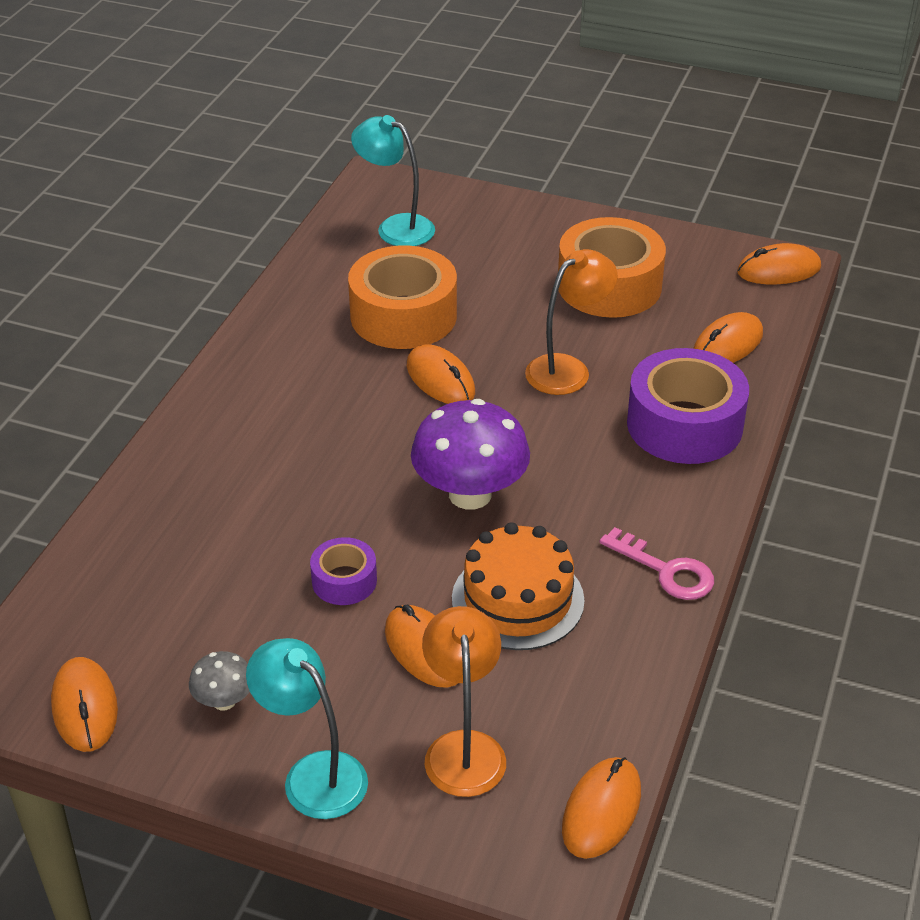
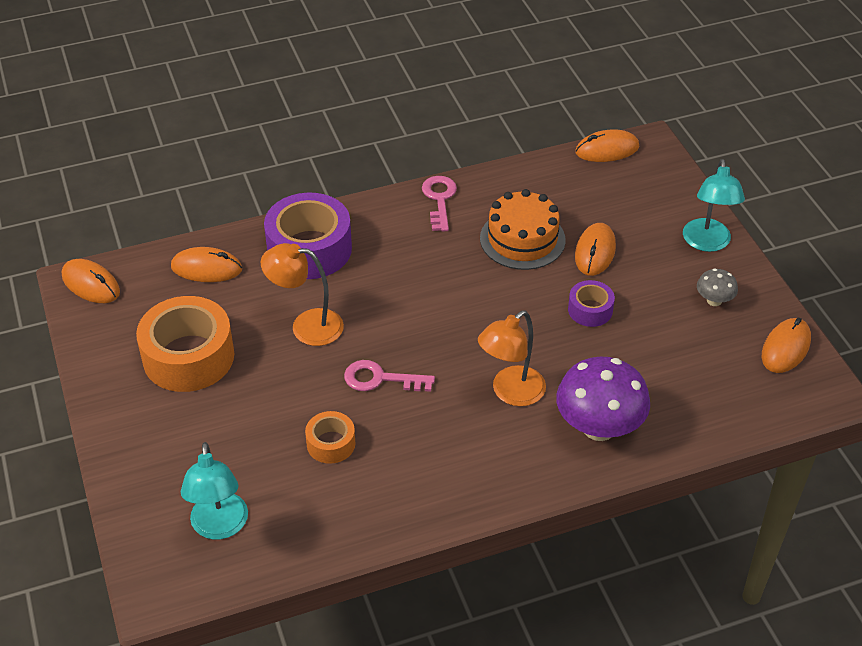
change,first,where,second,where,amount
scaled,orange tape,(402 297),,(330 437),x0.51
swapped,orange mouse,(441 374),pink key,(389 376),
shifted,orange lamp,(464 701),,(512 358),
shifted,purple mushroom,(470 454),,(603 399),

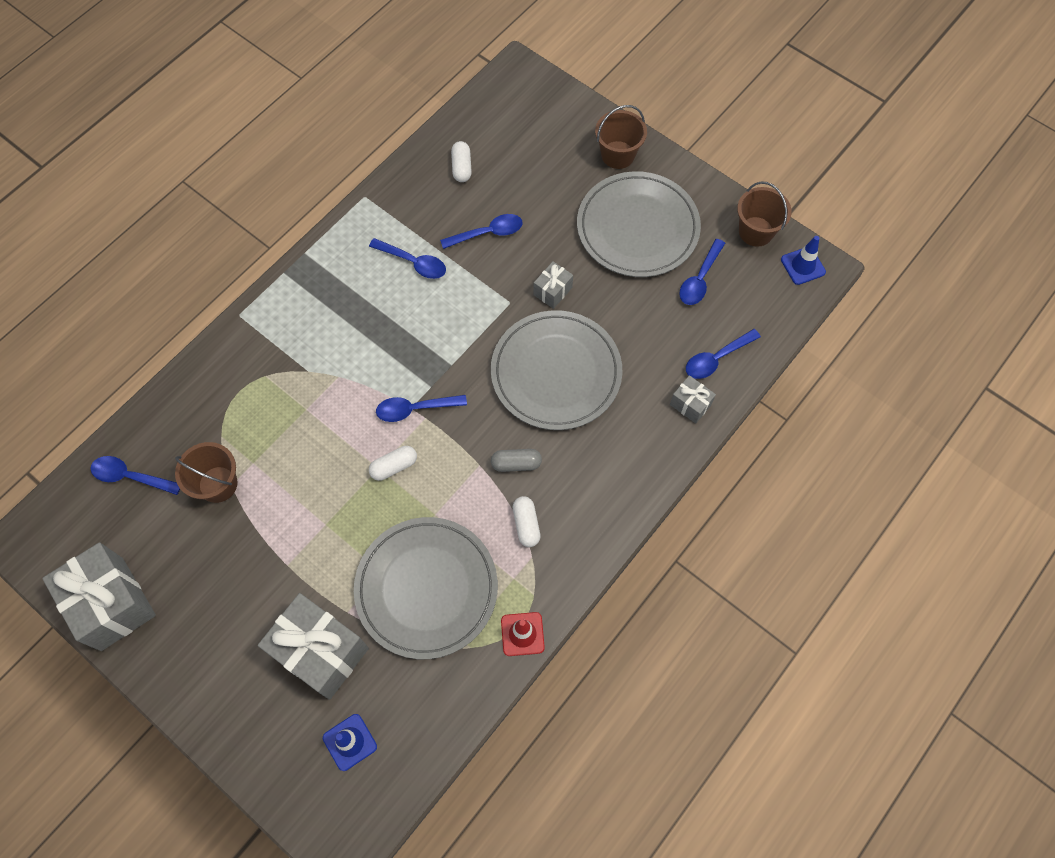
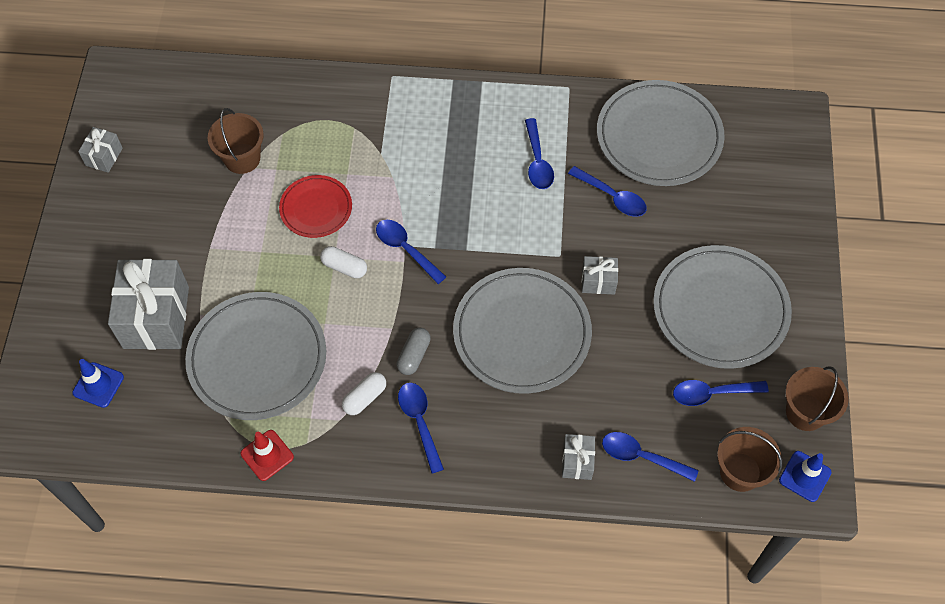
change,first,where,second,where,amount
scaled,grey gift,(99 596),,(100 150),x0.48
new,,,red plate,(315 206),
rotated,grey capsule,(516 460),,(414 351),60 degrees clockwise
shifted,blue spoon,(135 475),,(421 428),
swapped,white capsule,(461 161),grey plate,(661 133),
shifted,brown bucket,(621 137),,(749 459),

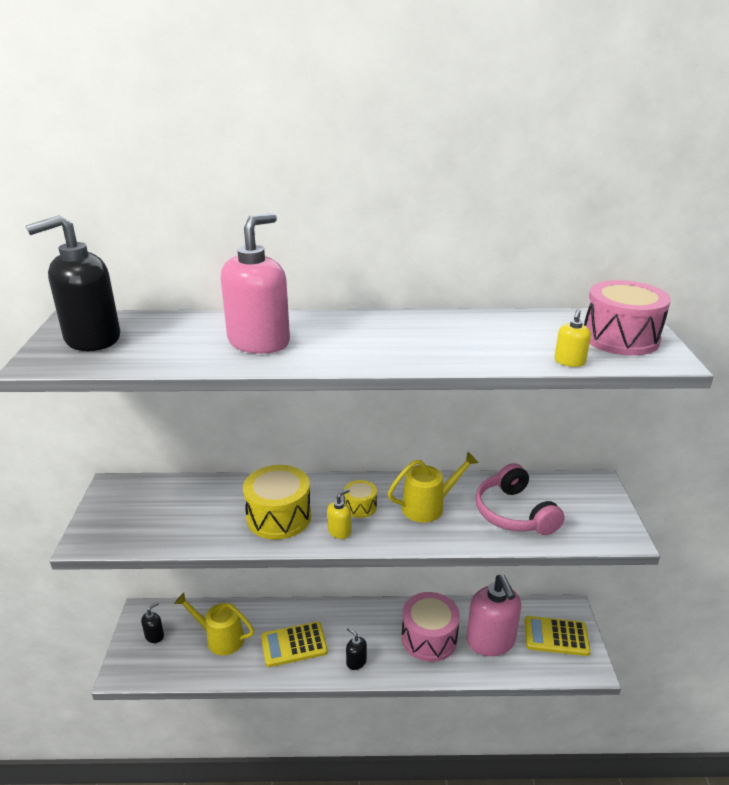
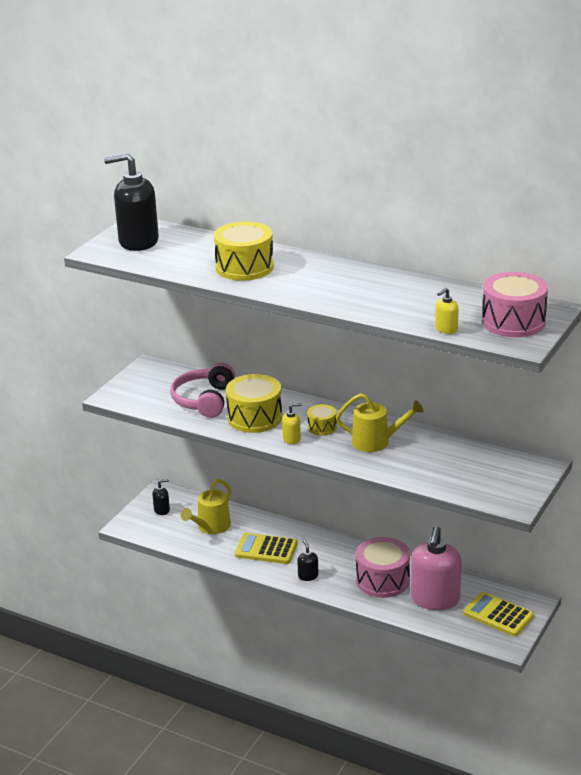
change,first,where,second,where,amount
shifted,pink headphones,(520 499),,(202 390),
rotated,yellow watering can,(214 623),,(206 506),105 degrees counterclockwise
swapped,pink soap dispenser,(255 283),yellow drum,(244 251),

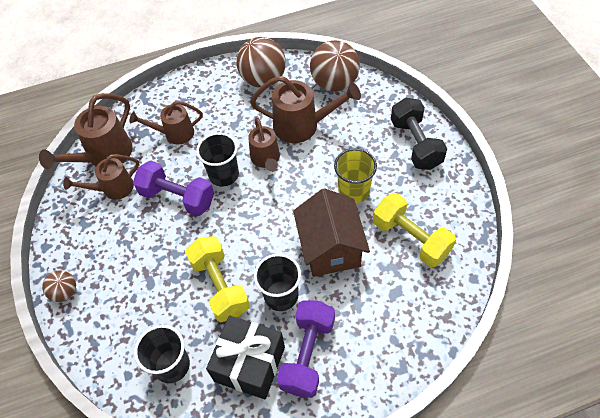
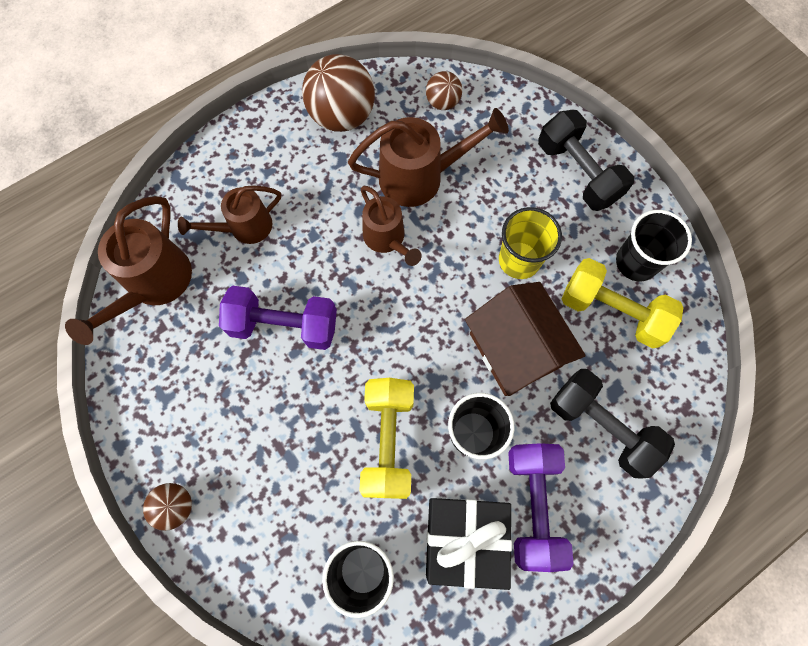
change,first,where,second,where,amount
rotated,yellow dumbbell,(217 279),,(386 438),45 degrees clockwise
scaled,brown ball,(335 66),,(444 90),x0.52
new,,,black dumbbell,(612 424),
shifted,black cup,(217 160),,(654 245),
gone,brown watering can,(101 177),,,

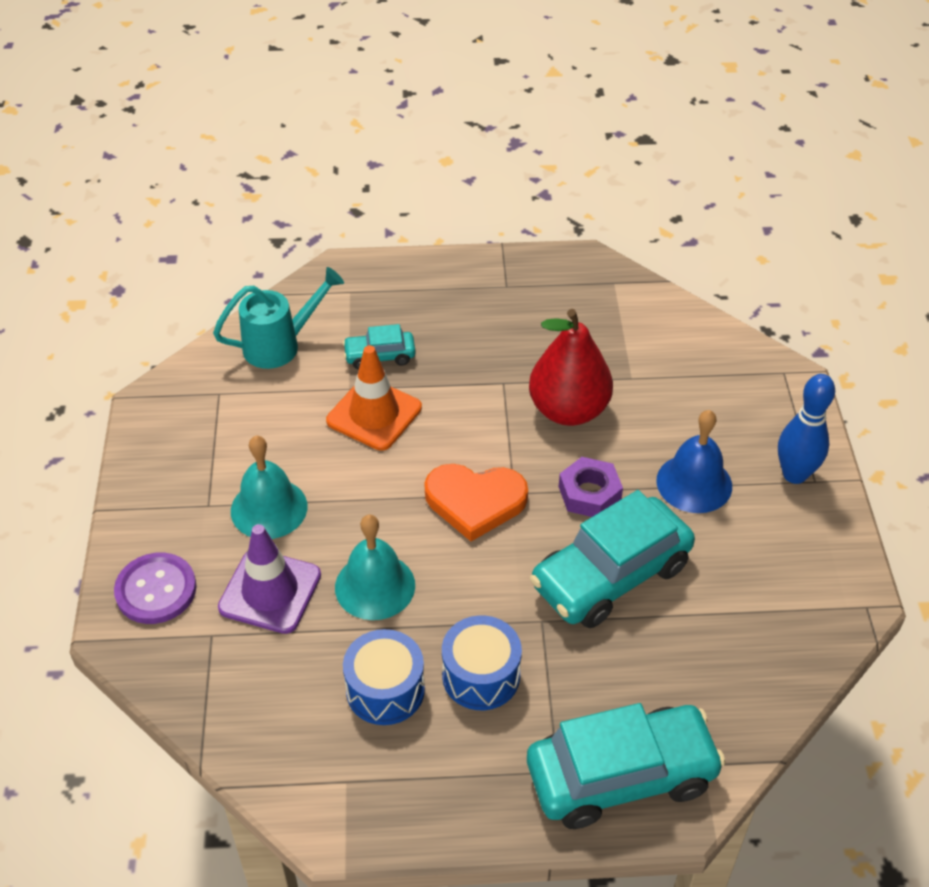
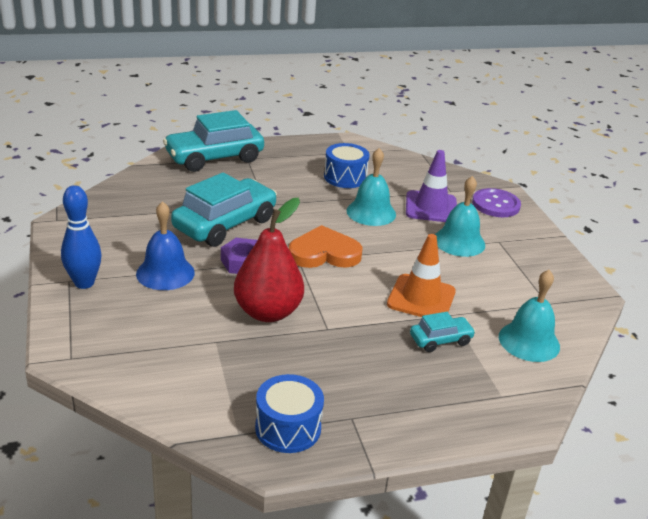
change,first,where,second,where,amount
shifted,blue drum,(482 662),,(289 413),
swapped,turquoise watering can,(278 318),turquoise bell,(529 316),

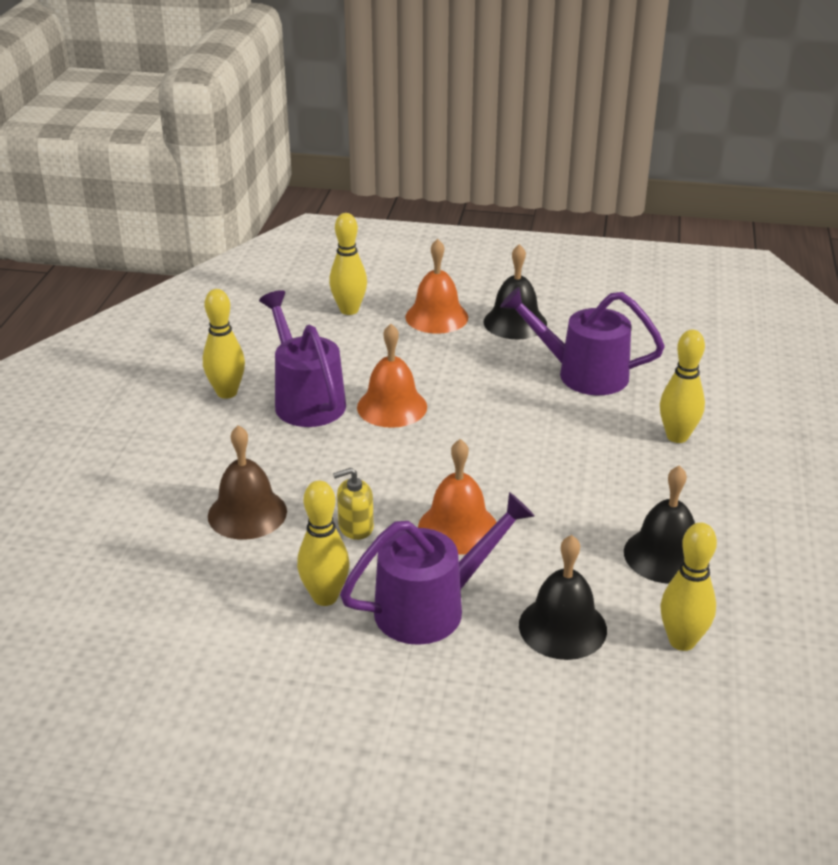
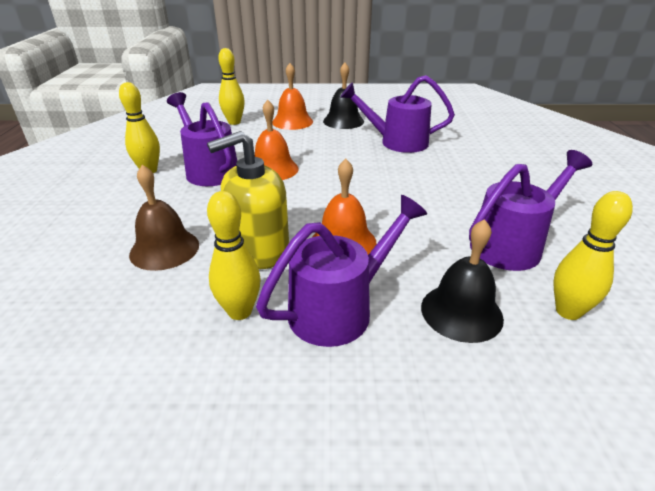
change,first,where,second,where,amount
scaled,yellow soap dispenser,(353 504),,(248 200),x1.97
swapped,black bell,(659 525),purple watering can,(530 210),
gone,yellow bowling pin,(682 386),,,

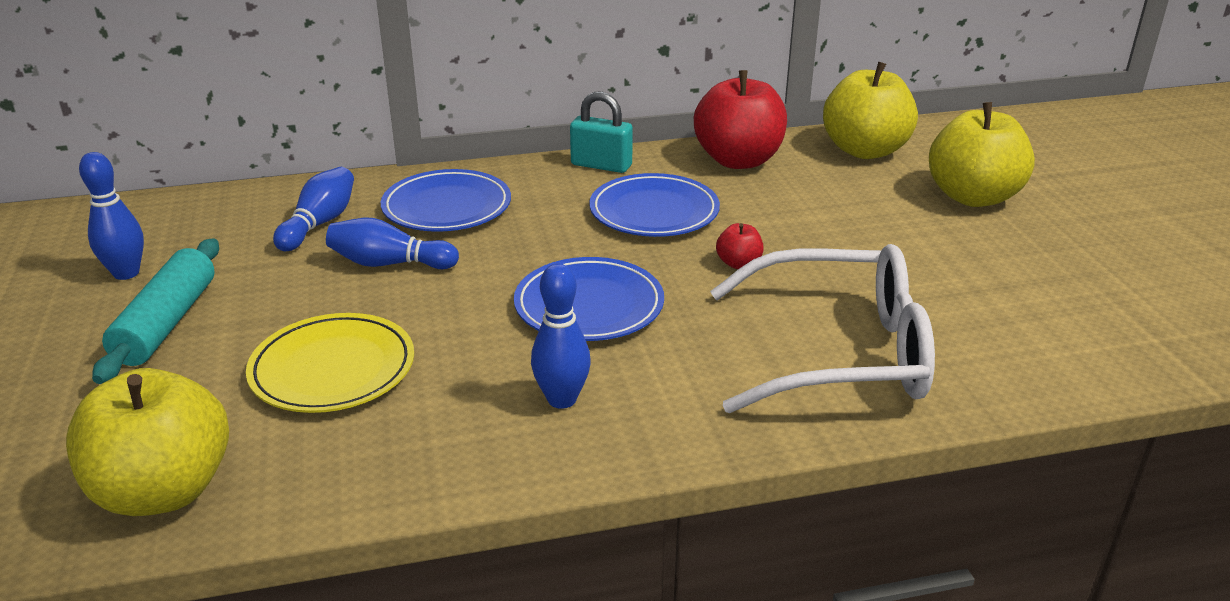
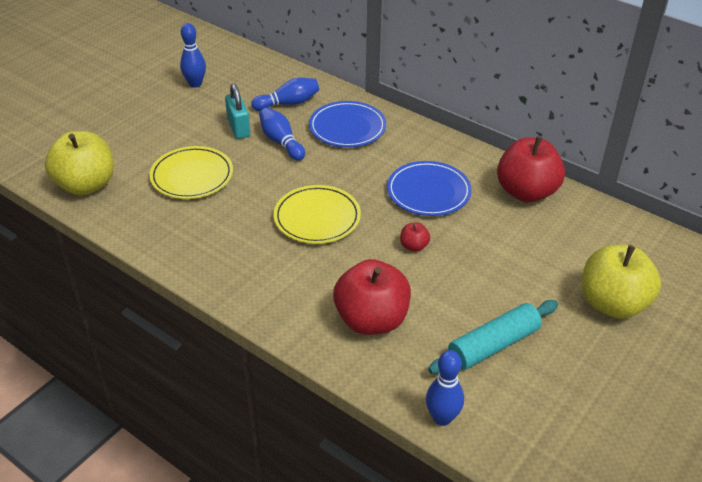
change,first,where,second,where,amount
shifted,turquoise padlock,(601 132),,(237 111),
repainted,blue plate,(589 299),yellow plate,(317 214),
swapped,white glasses,(822 328),red apple,(372 297),
shifted,blue bowling pin,(561 336),,(445 388),
shifted,turquoise rolling pin,(155 311),,(493 337),
gone,yellow apple,(870 110),,,

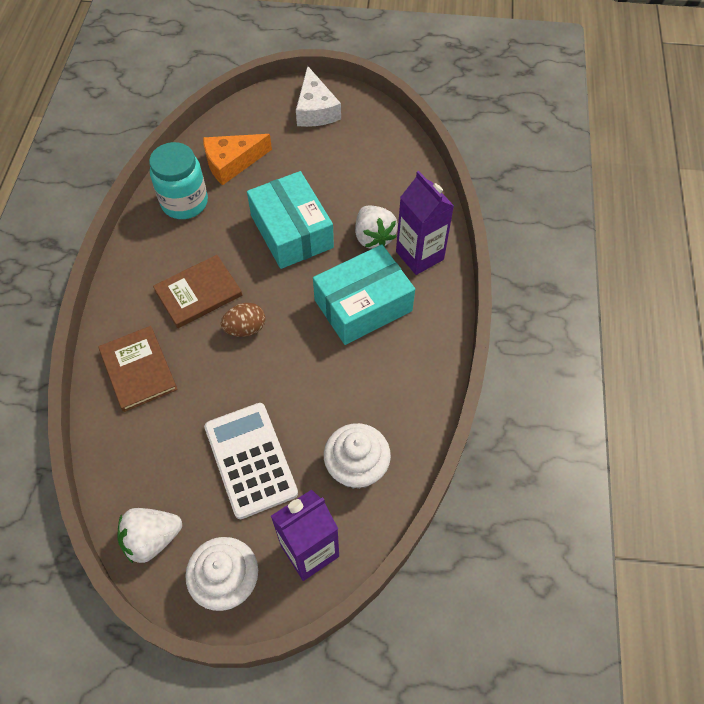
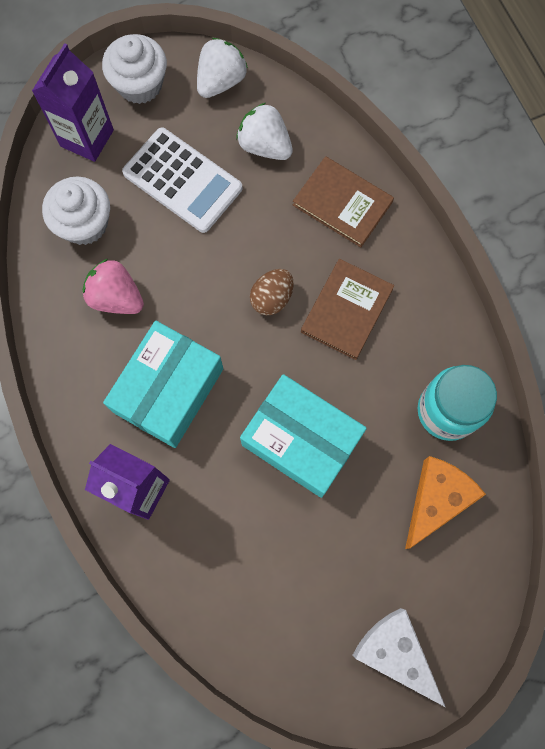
change,first,where,second,where,amount
new,,,pink strawberry,(113 286),
shifted,white strawberry,(376 227),,(264 131),

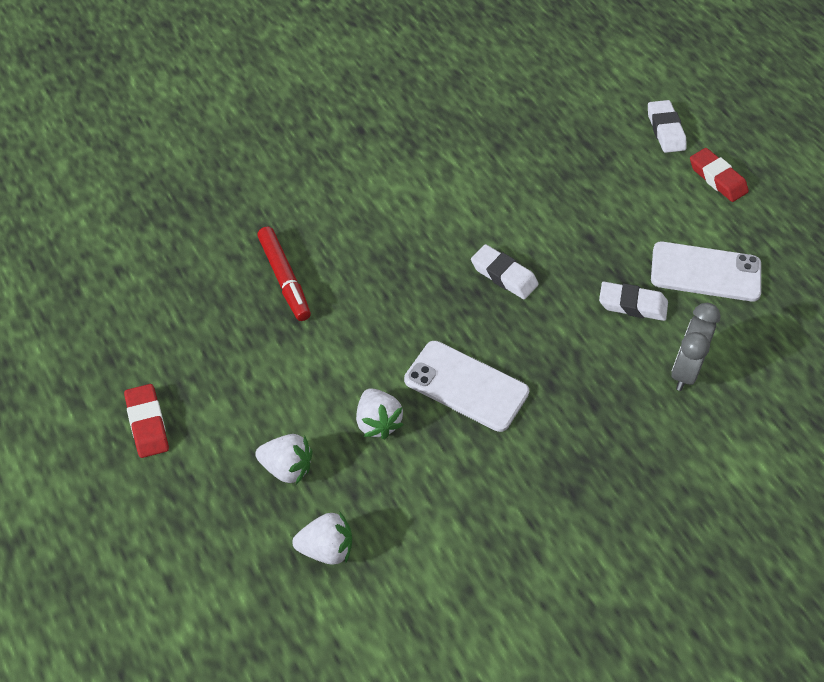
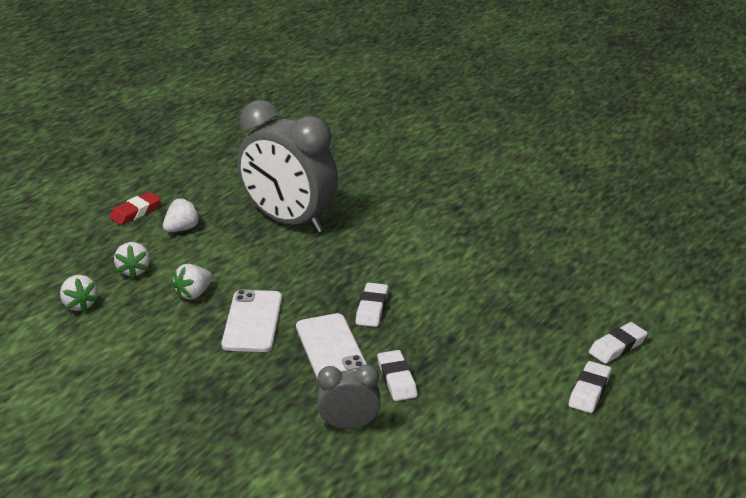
change,first,where,second,where,amount
new,,,white strawberry,(182 214),
swapped,red marker,(284 274),grey clock,(287 166),
shifted,white phone,(706 272),,(331 346),
repainted,red eraser,(719 175),white eraser,(590 387),

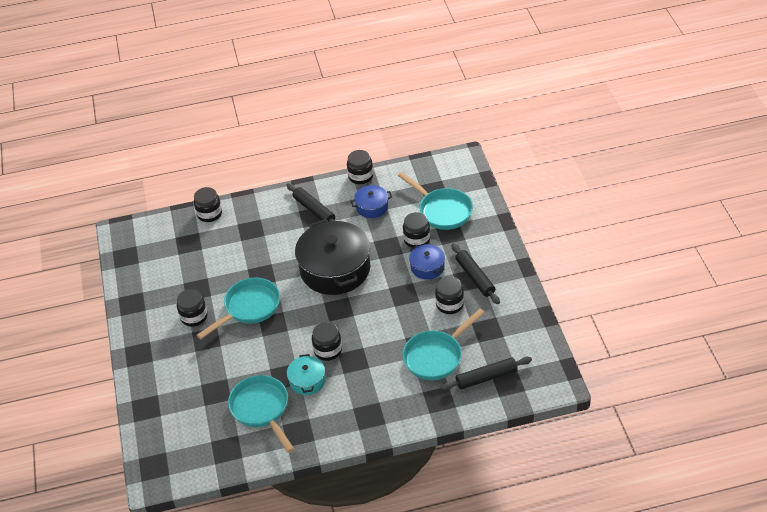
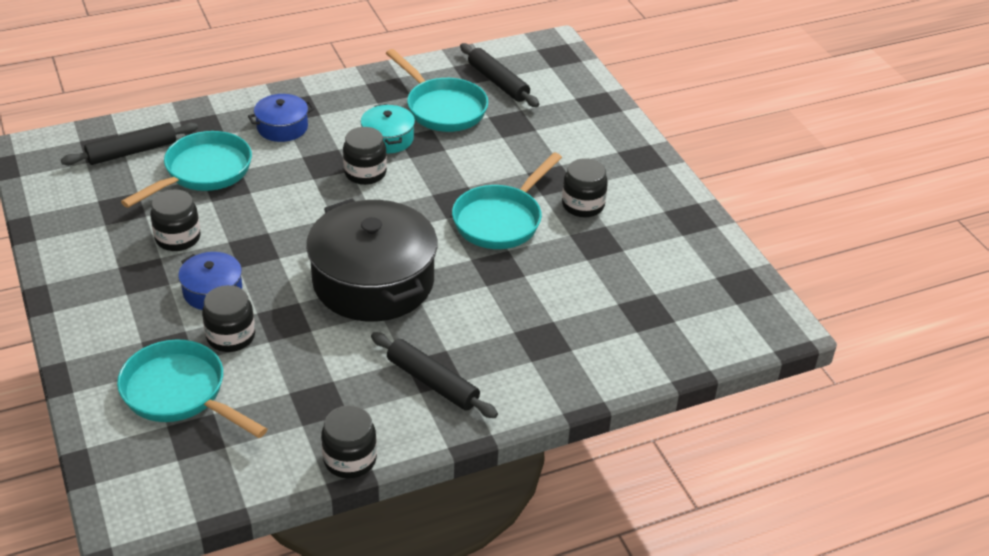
change,first,where,second,where,amount
shifted,blue pot,(371 201),,(281 118),
shifted,black rolling pin,(475 273),,(499 75),
gone,black jar,(208 204),,,

